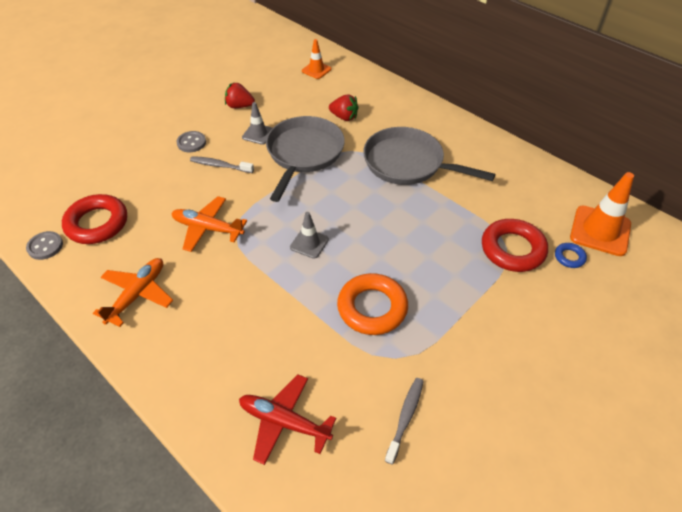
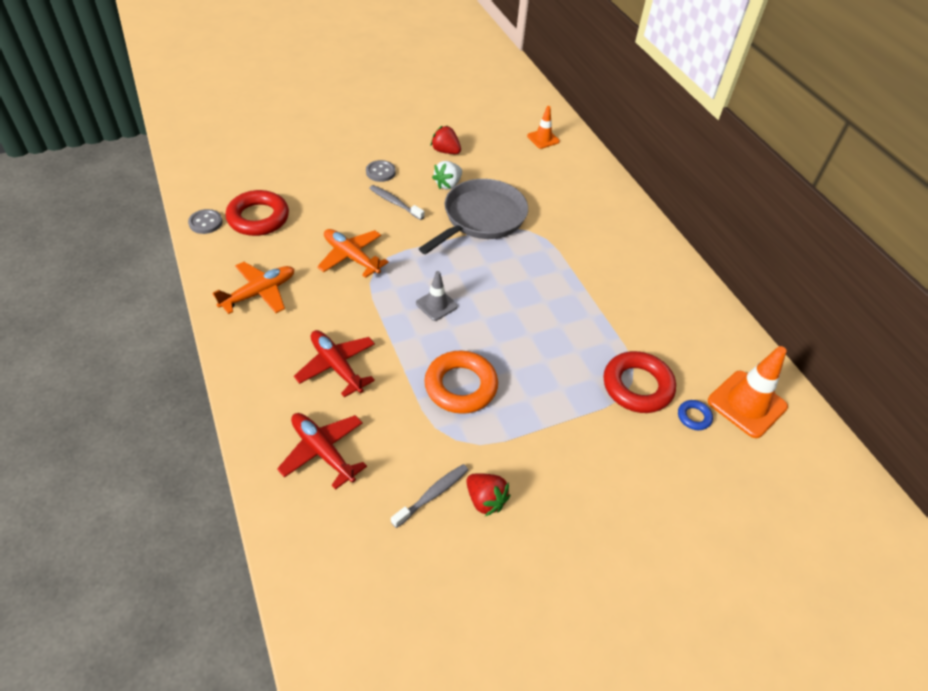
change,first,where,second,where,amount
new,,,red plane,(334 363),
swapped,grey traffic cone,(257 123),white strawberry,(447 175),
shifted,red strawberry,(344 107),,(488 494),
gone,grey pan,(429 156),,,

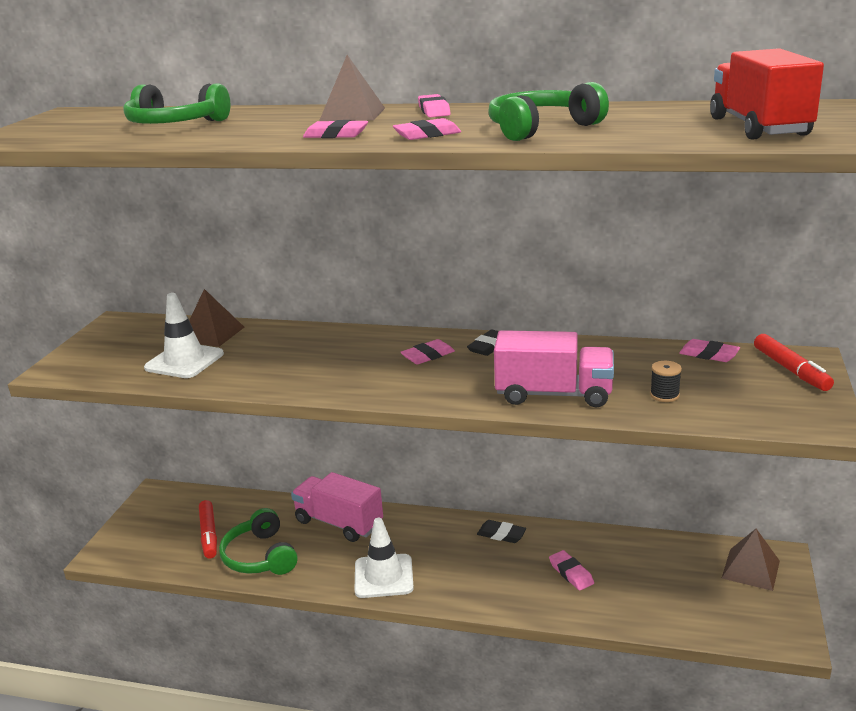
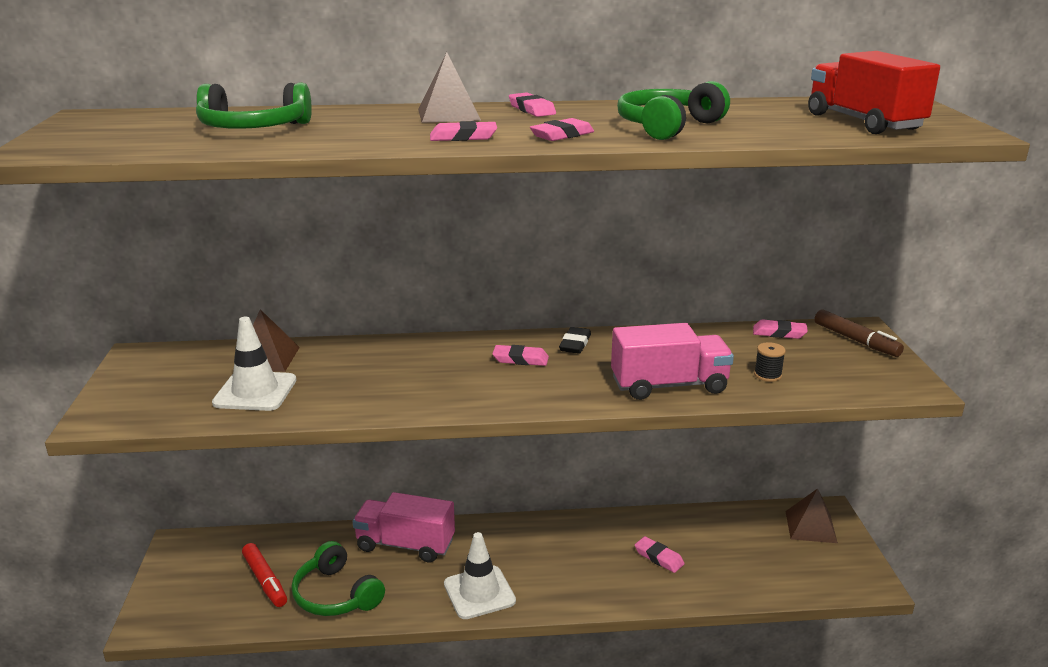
change,first,where,second,where,amount
rotated,pink eraser,(427 351),,(520 355),60 degrees clockwise
repainted,red marker,(794 362),brown marker,(859 333),
gone,black eraser,(501 531),,,

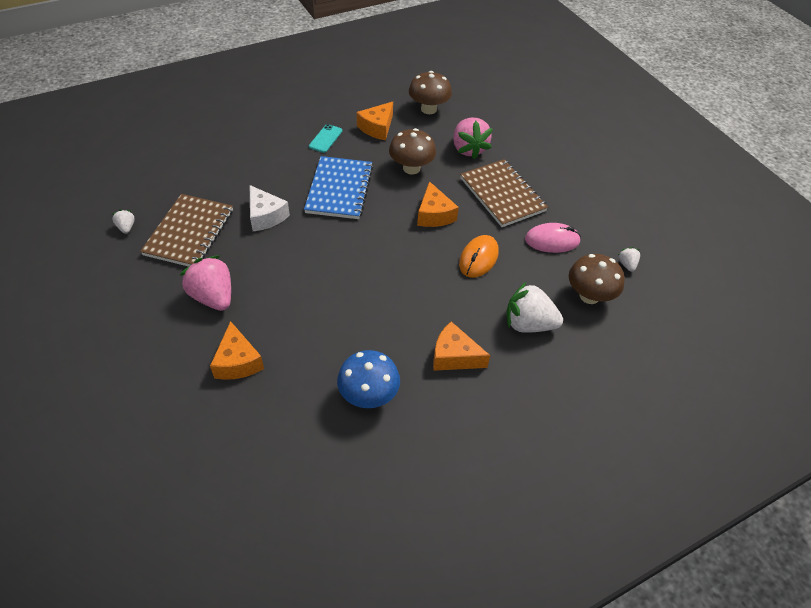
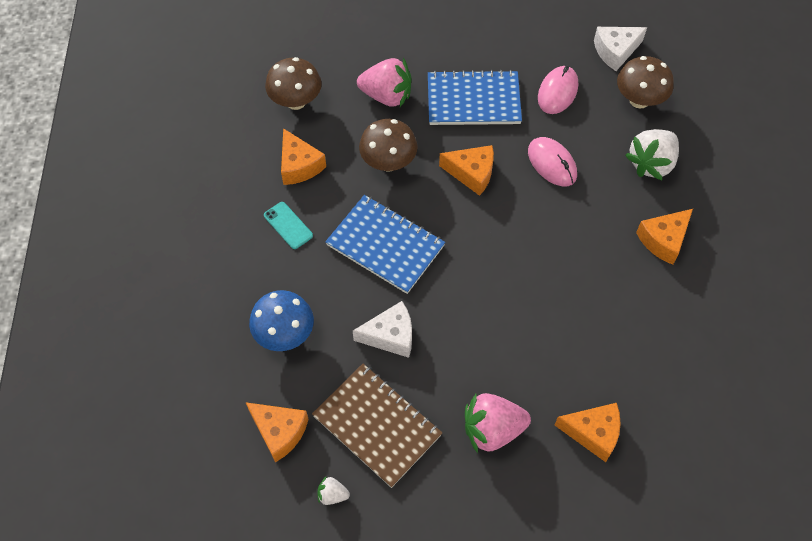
change,first,where,second,where,amount
new,,,orange cheese,(276 432),
shifted,blue mushroom,(368 379),,(281 320),
repainted,brown notebook,(504 193),blue notebook,(475 97),
repainted,orange mouse,(479 256),pink mouse,(552 161),
swapped,white strawberry,(629 259),white cheese,(620 49),

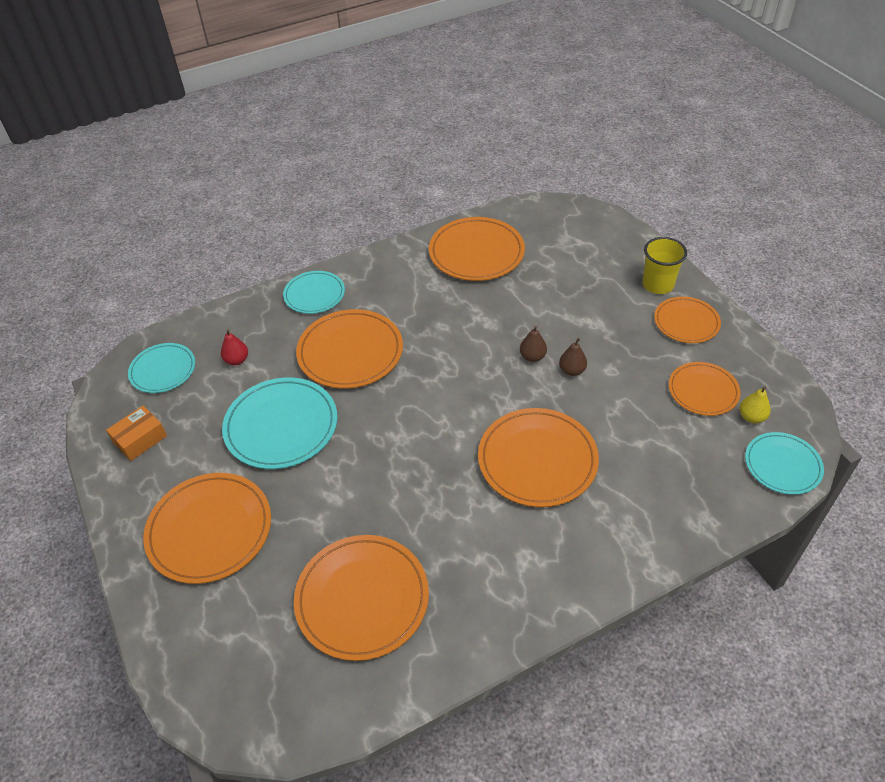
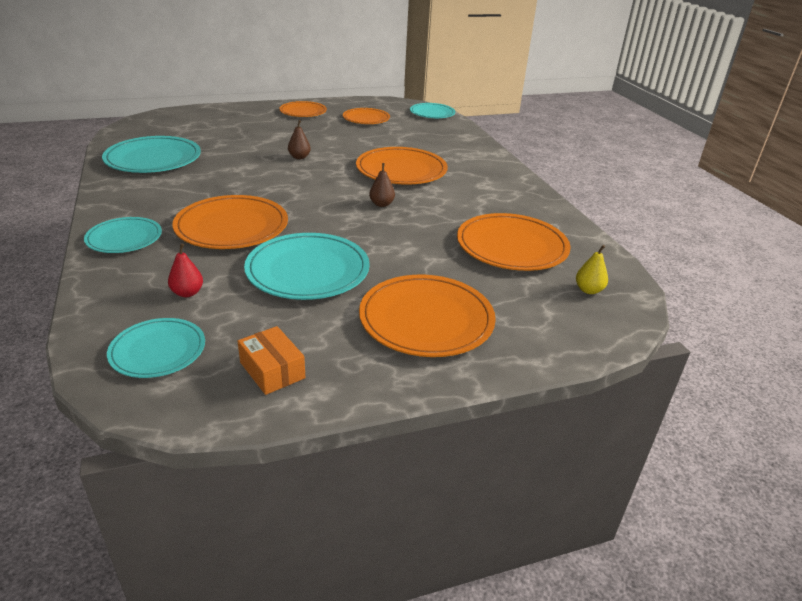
change,first,where,second,where,amount
repainted,orange plate,(477 249),turquoise plate,(151 154),
shifted,brown pear,(573 357),,(382 185),
shifted,yellow pear,(755 404),,(592 269),
gone,yellow cup,(664 265),,,

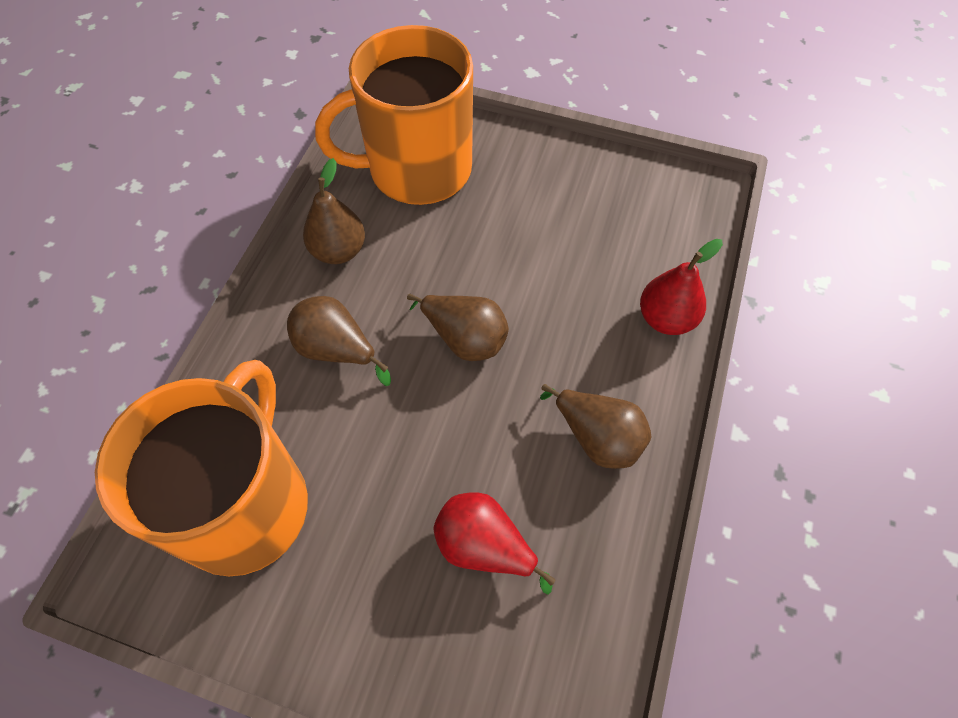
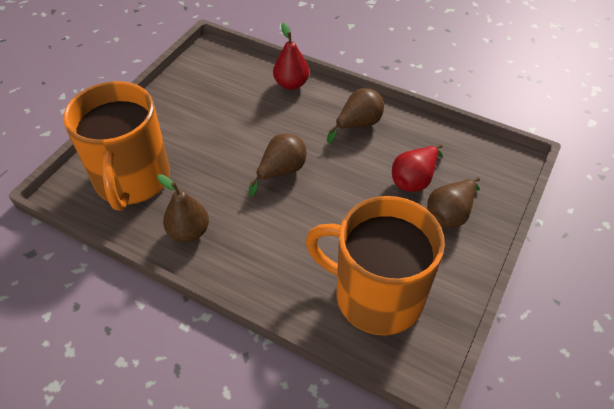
change,first,where,second,where,amount
shifted,brown pear,(339 341),,(453 202),

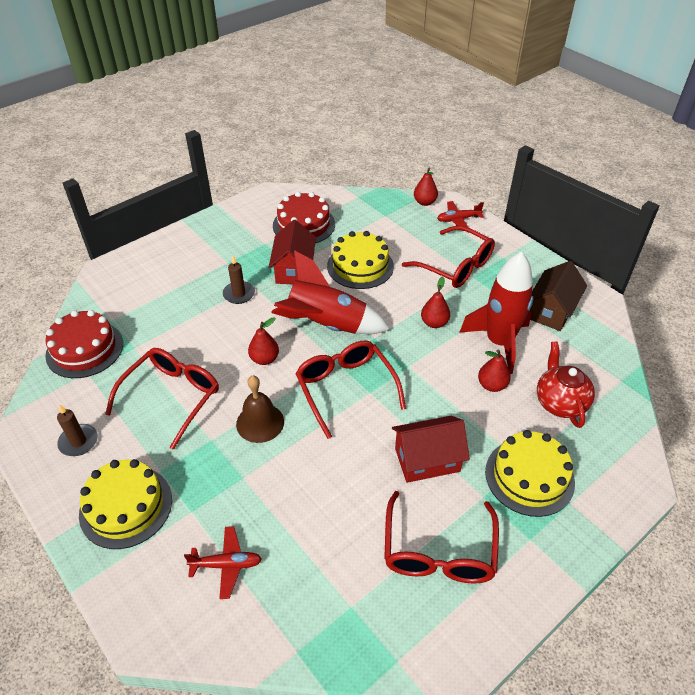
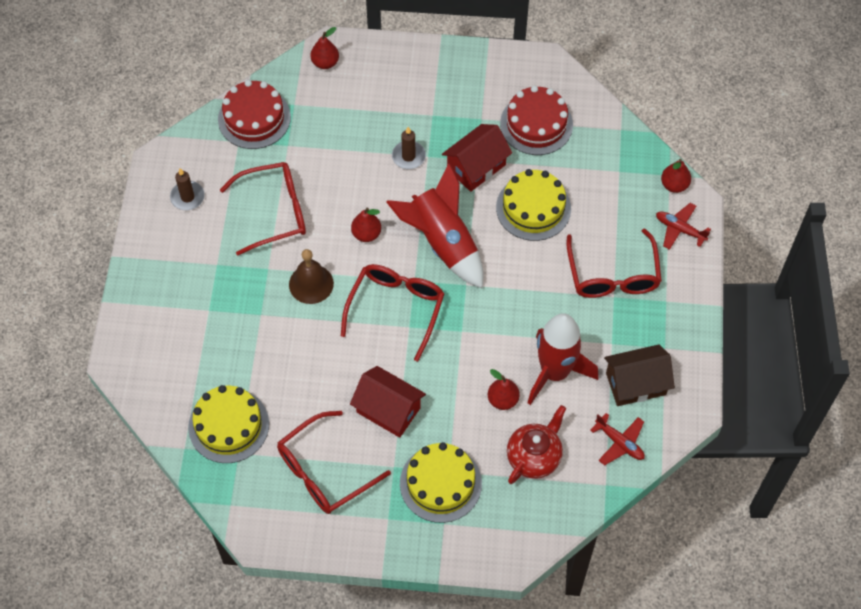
change,first,where,second,where,amount
shifted,yellow cake,(125 504),,(228 424),
shifted,red pear,(435 302),,(324 48),
shifted,red plane,(223 562),,(617 439),

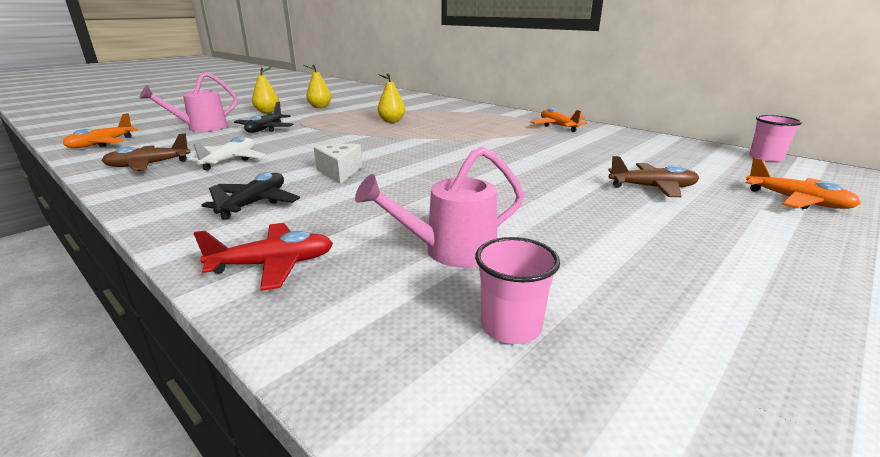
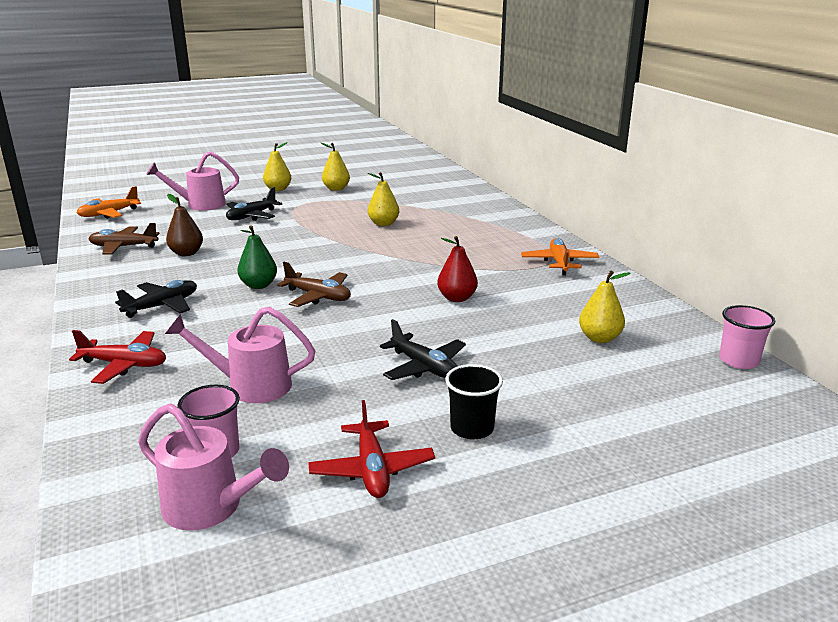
change,first,where,second,where,amount
new,,,pink watering can,(213 467),
swapped,white plane,(226 154),brown pear,(184 225),
swapped,white cheese,(338 164),green pear,(257 257),
shifted,brown plane,(653 176),,(314 284),
new,,,red plane,(371 449),
new,,,black plane,(423 349),
new,,,red pear,(457 269),
new,,,black cup,(474 401),
new,,,yellow pear,(605 307),
gone,orange plane,(803 183),,,

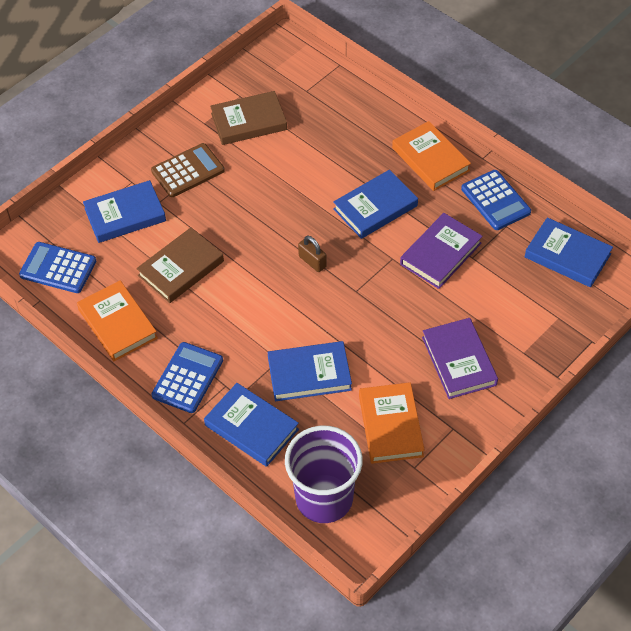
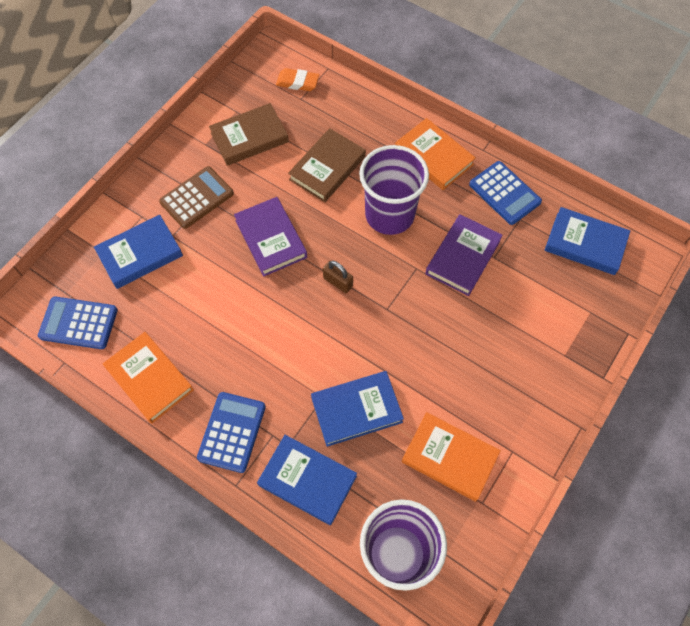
change,first,where,second,where,amount
shifted,purple book,(460 358),,(270 236),
new,,,orange eraser,(297 79),
shifted,brown book,(180 265),,(327 165),
swapped,blue book,(375 204),purple cup,(394 190),
rotated,orange book,(392 423),,(451 457),45 degrees counterclockwise

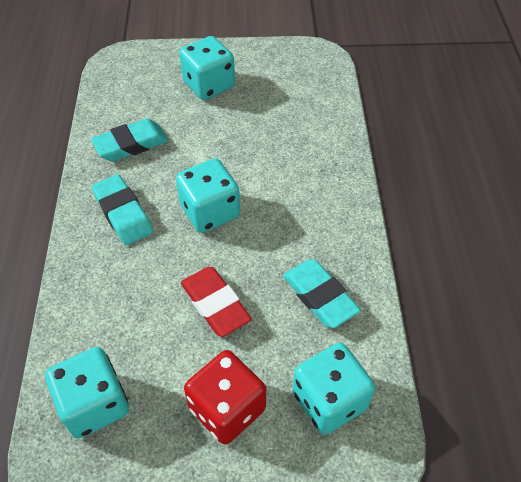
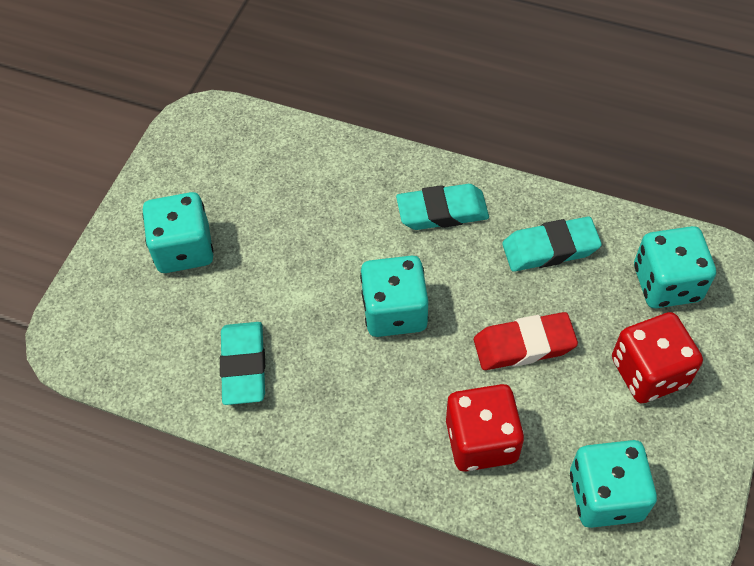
change,first,where,second,where,amount
shifted,turquoise eraser,(122 209),,(442 207),
new,,,red dice,(485 428),

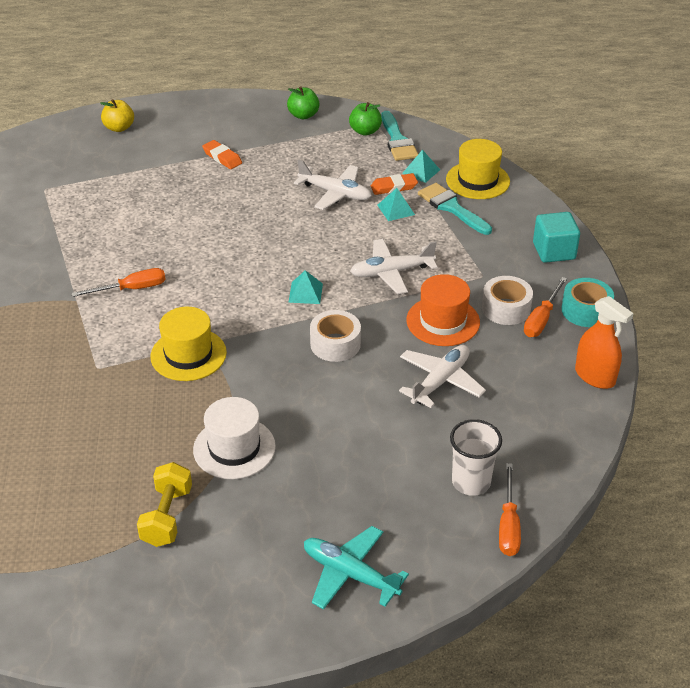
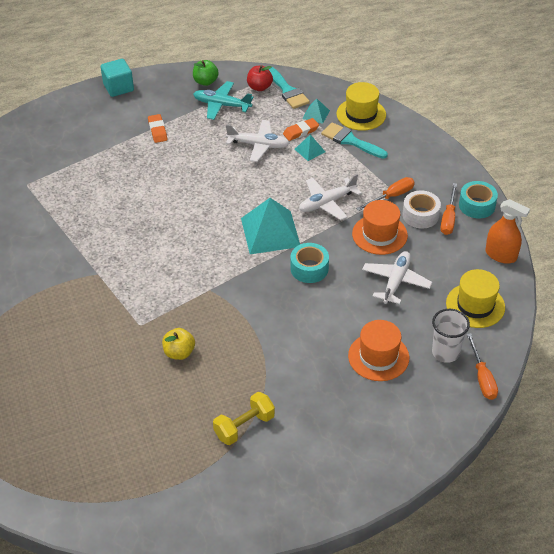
change,first,where,second,where,amount
shifted,turquoise cube,(556 237),,(117 78),
rotated,orange eraser,(222 154),,(157 128),45 degrees clockwise
shifted,yellow apple,(117 115),,(178 344),
shifted,turquoise plane,(356 568),,(223 100),
rotated,yellow dumbbell,(164 504),,(244 418),60 degrees clockwise
scaled,turquoise pyramid,(305 287),,(270 226),x2.11
repainted,green apple,(365 119),red apple,(260 78),
repainted,white tape,(335 336),turquoise tape,(310 263),
new,,,orange hat,(378 350),
shifted,orange screwdriver,(118 282),,(385 194),
shifted,yellow hat,(188 344),,(475 298),
gone,white hat,(234 438),,,

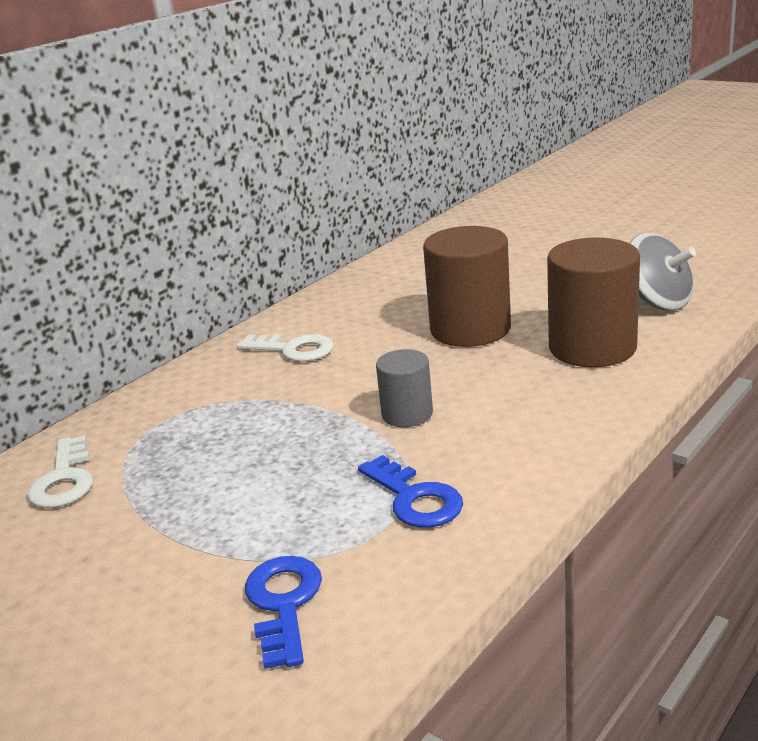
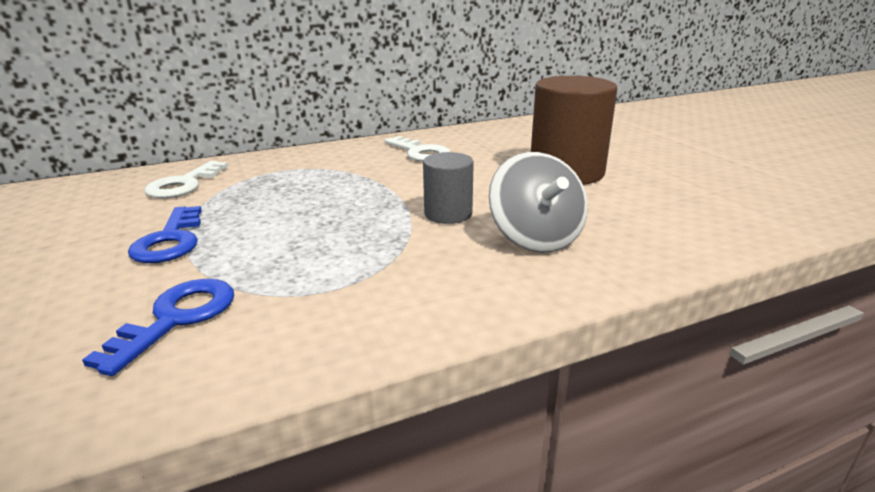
change,first,where,second,where,amount
shifted,blue key,(410 491),,(165 234),
shifted,grey spinning top,(663 272),,(538 202),
gone,brown cylinder,(593 302),,,

